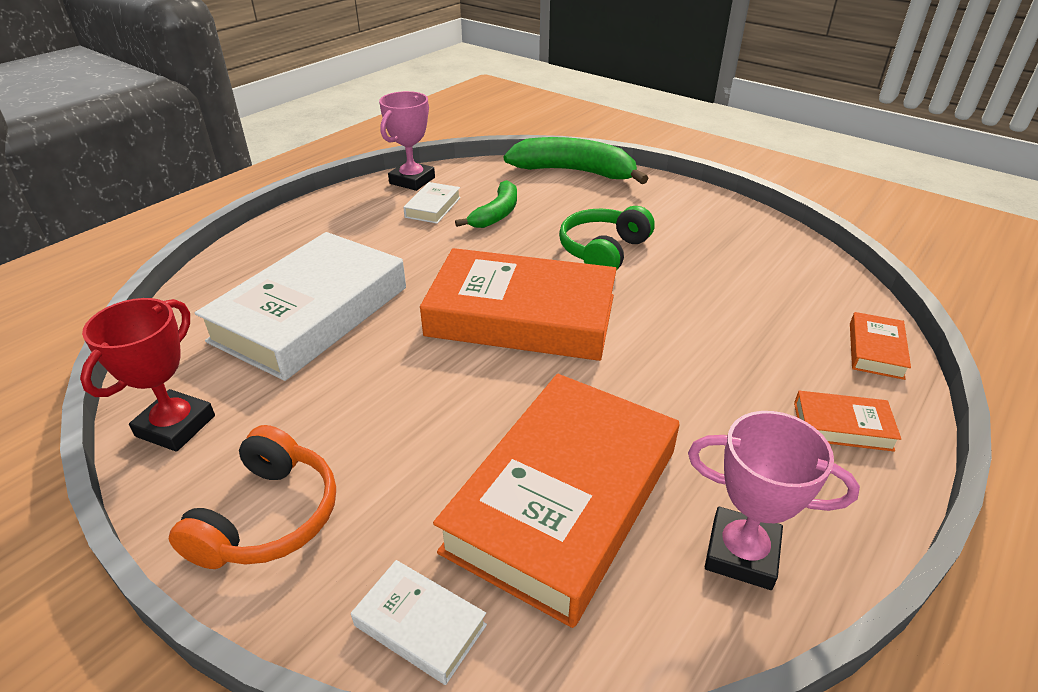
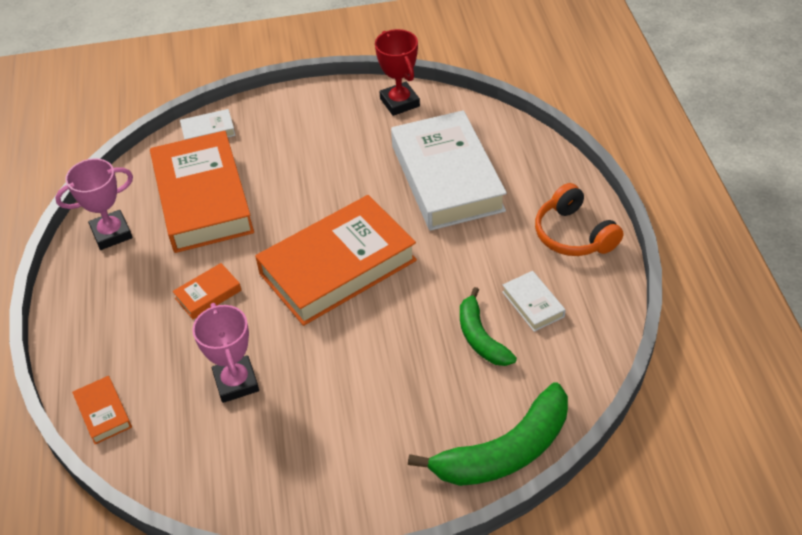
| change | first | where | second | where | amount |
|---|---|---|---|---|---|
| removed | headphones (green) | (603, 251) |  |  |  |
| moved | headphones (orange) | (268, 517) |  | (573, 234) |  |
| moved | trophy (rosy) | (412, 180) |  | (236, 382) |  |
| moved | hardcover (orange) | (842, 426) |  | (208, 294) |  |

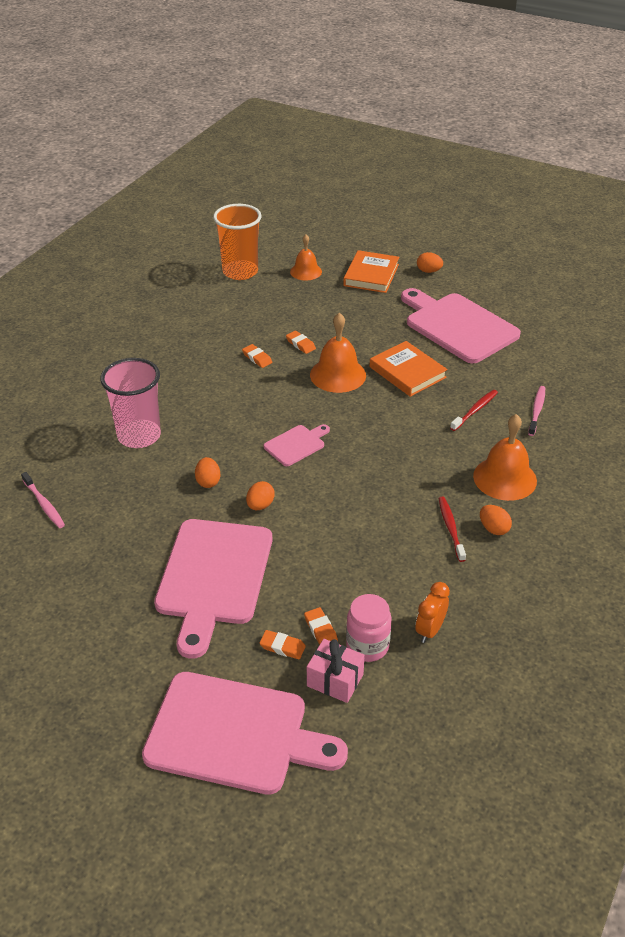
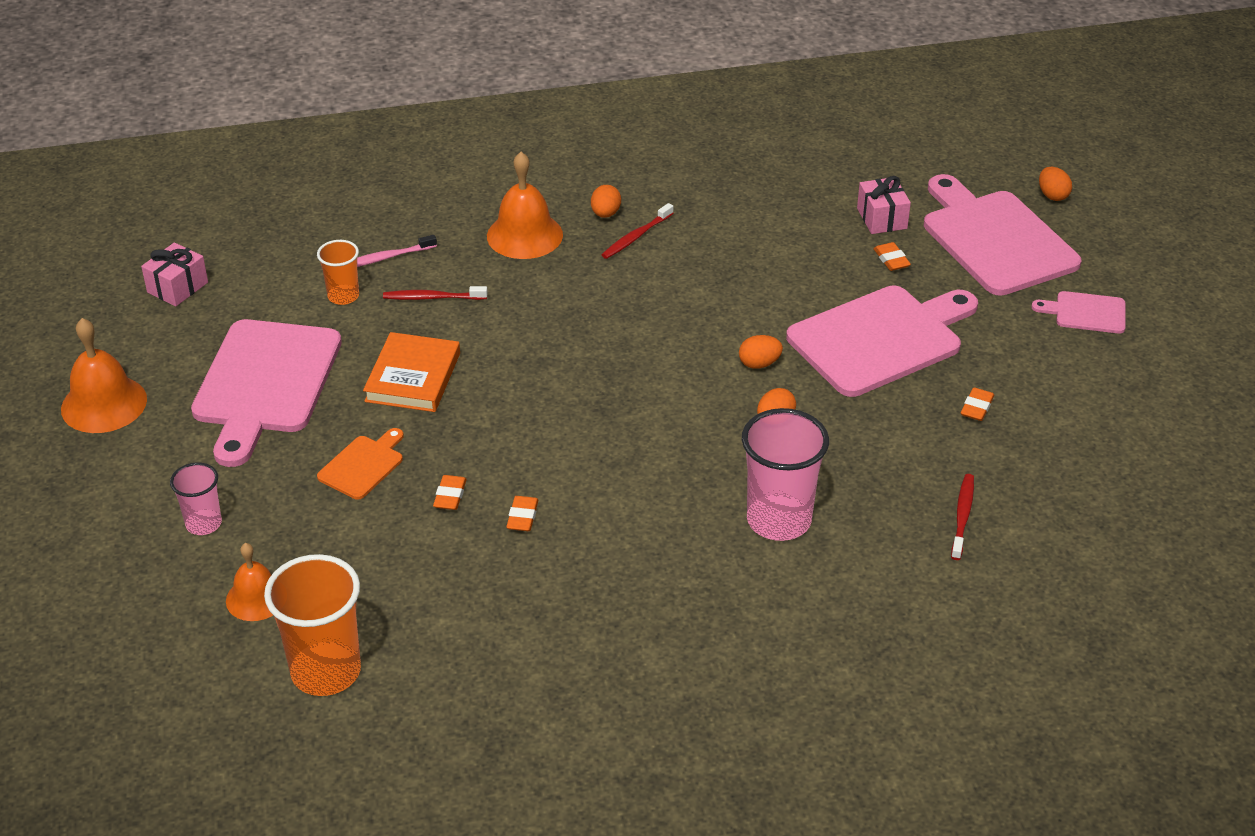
| change | first | where | second | where | amount |
|---|---|---|---|---|---|
| removed | jam jar (rosy) | (367, 646) |  |  |  |
| removed | clock (orange) | (430, 630) |  |  |  |
| added |  |  | gift (rosy) | (177, 287) |  |
| added |  |  | tumbler (orange) | (343, 296) |  |
| added |  |  | chopping board (orange) | (363, 465) |  |
| moved | chopping board (rosy) | (296, 444) |  | (1086, 312) |  |
| moved | eraser (orange) | (320, 629) |  | (976, 407) |  |
| moved | hand bell (orange) | (338, 375) |  | (104, 404) |  |
| moved | egg (orange) | (428, 271) |  | (1052, 195) |  |
| replaced | hardcover (orange) | (371, 275) | tumbler (rosy) | (203, 524) |  |
| recoloured | toothbrush (rosy) | (44, 504) | toothbrush (red) | (962, 516) |  |

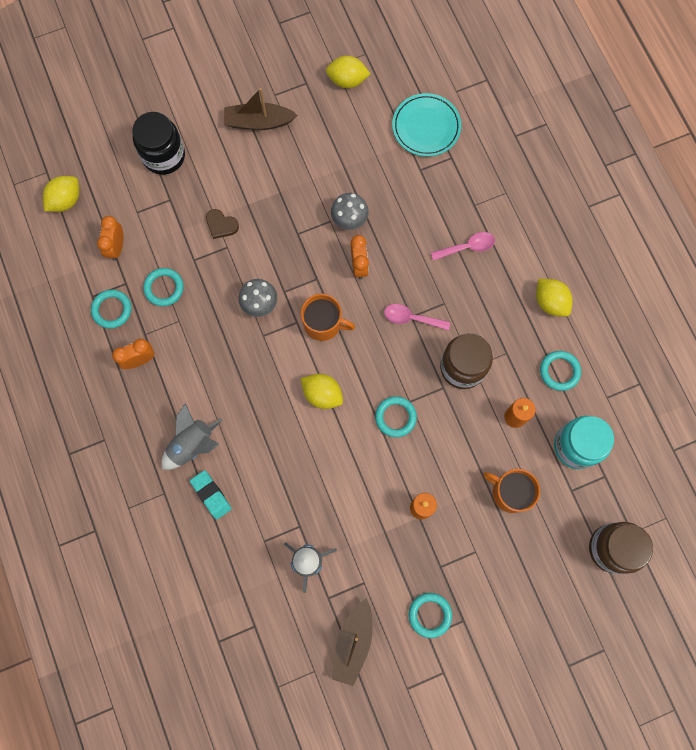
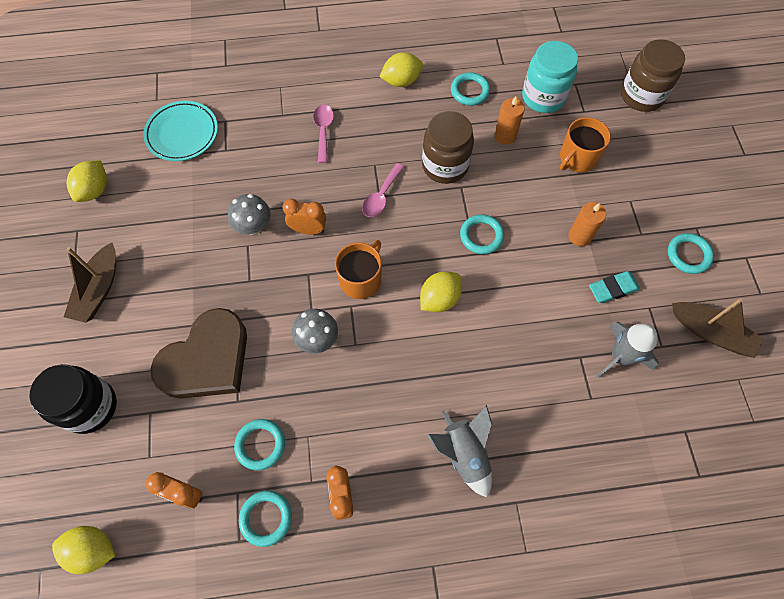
| change | first | where | second | where | amount |
|---|---|---|---|---|---|
| moved | eraser (teal) | (211, 495) |  | (613, 289) |  |
| turned | citrus fruit (golden) | (66, 200) |  | (93, 550) | 45 degrees counterclockwise |
| resized | heart shape (brown) | (221, 225) |  | (207, 359) | x2.43 |

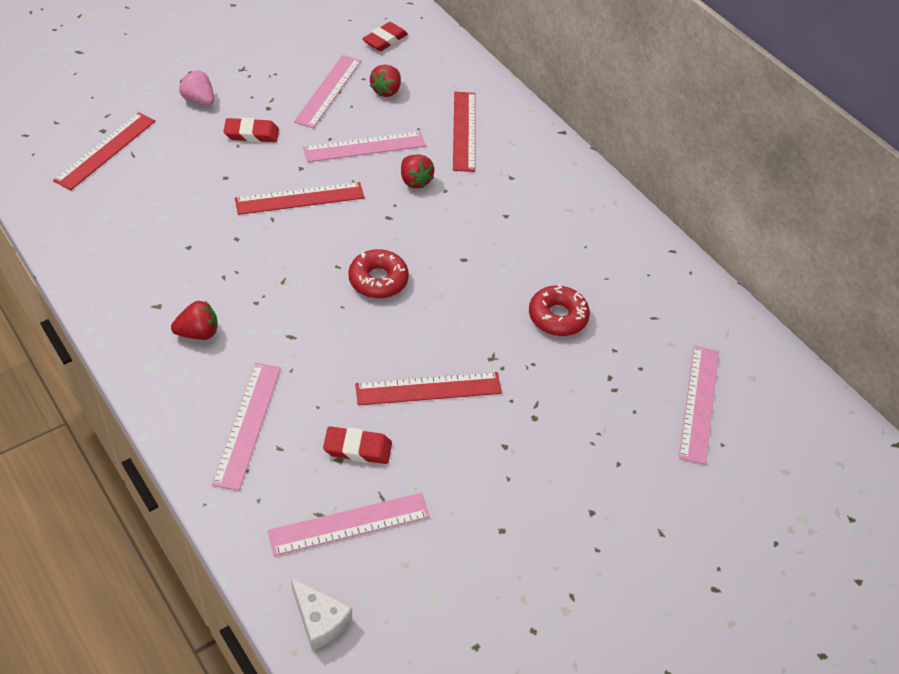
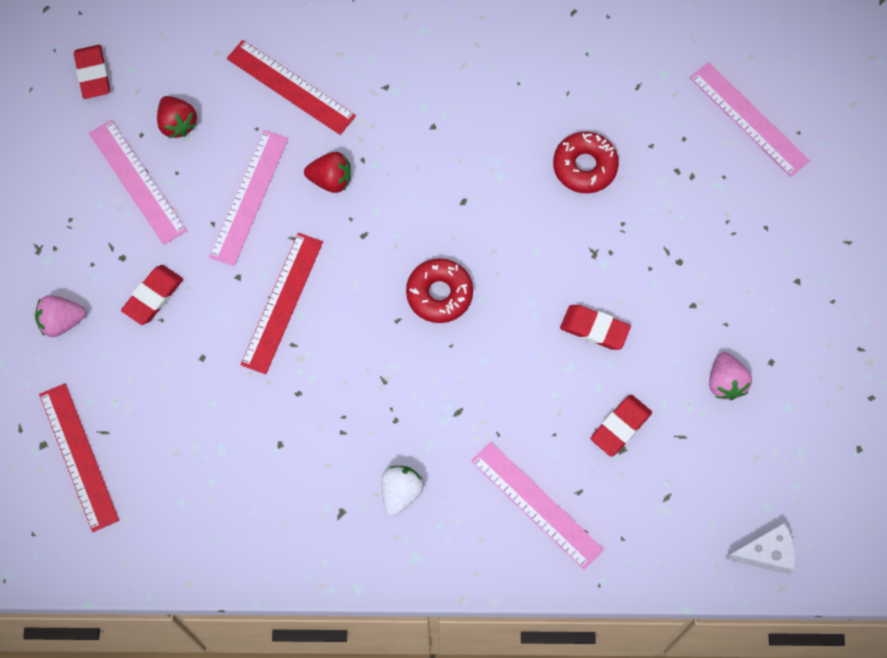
| change | first | where | second | where | amount |
|---|---|---|---|---|---|
| removed | ruler (rosy) | (349, 524) |  |  |  |
| added |  |  | toy strawberry (rosy) | (725, 382) |  |
| replaced | ruler (red) | (428, 389) | eraser (red) | (594, 329) |  |
| recoloured | toy strawberry (red) | (198, 333) | toy strawberry (pure white) | (400, 492) |  |

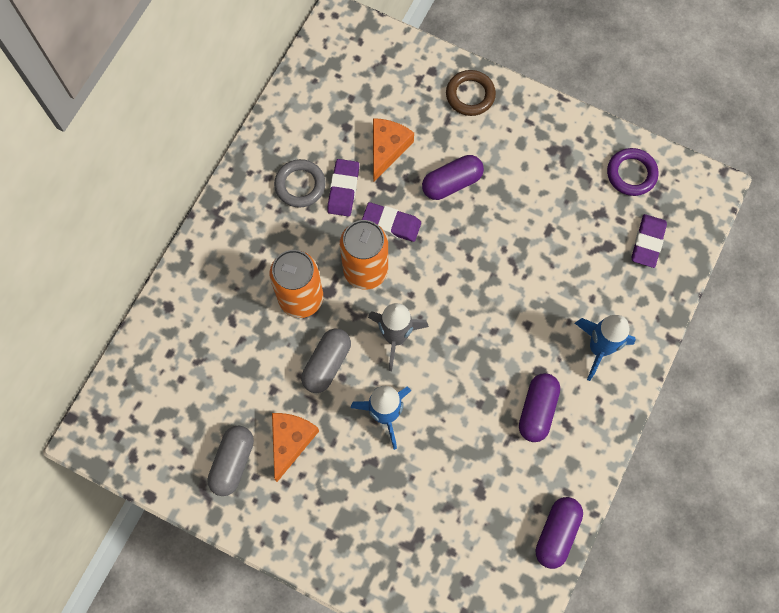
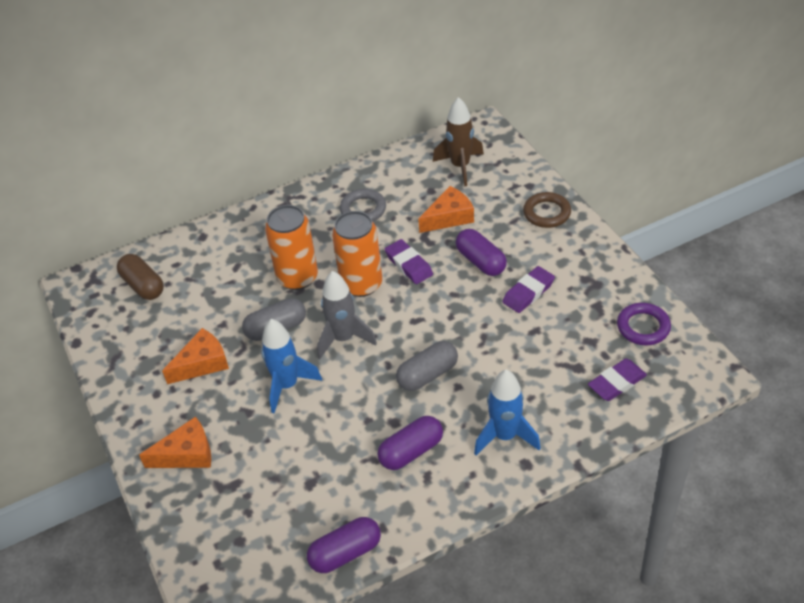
| change | first | where | second | where | amount |
|---|---|---|---|---|---|
| added |  |  | capsule (brown) | (143, 285) |  |
| added |  |  | cheese wedge (orange) | (187, 454) |  |
| added |  |  | spaceship (brown) | (460, 166) |  |
| moved | capsule (gray) | (233, 462) |  | (427, 375) |  |
| moved | eraser (purple) | (343, 189) |  | (528, 292) |  |
| turned | capsule (purple) | (452, 183) |  | (480, 261) | 45 degrees clockwise |

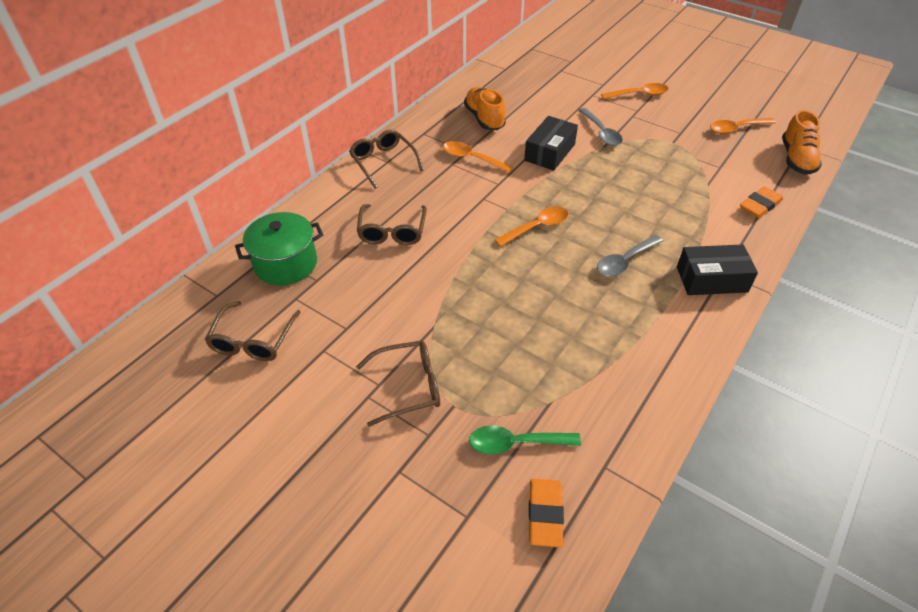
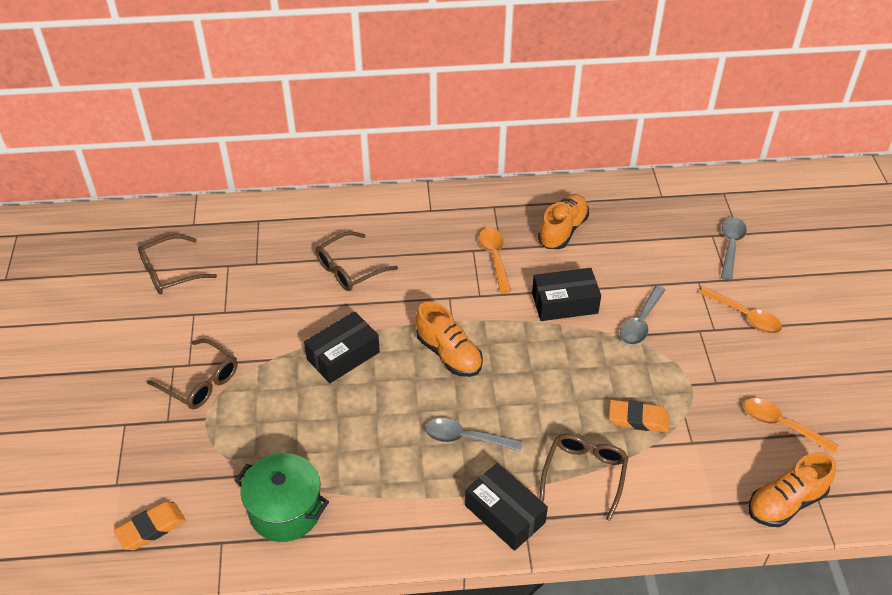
| change | first | where | second | where | amount |
|---|---|---|---|---|---|
| removed | tablespoon (green) | (515, 443) |  |  |  |
| added |  |  | box (jet-black) | (343, 355) |  |
| added |  |  | tablespoon (gray) | (730, 246) |  |
| moved | pot (green) | (286, 264) |  | (285, 510) |  |
| moved | glasses (brown) | (383, 162) |  | (584, 475) |  |
| moved | eraser (orange) | (760, 205) |  | (638, 419) |  |
| replaced | tablespoon (orange) | (537, 227) | lace-up shoe (orange) | (449, 354) |  |

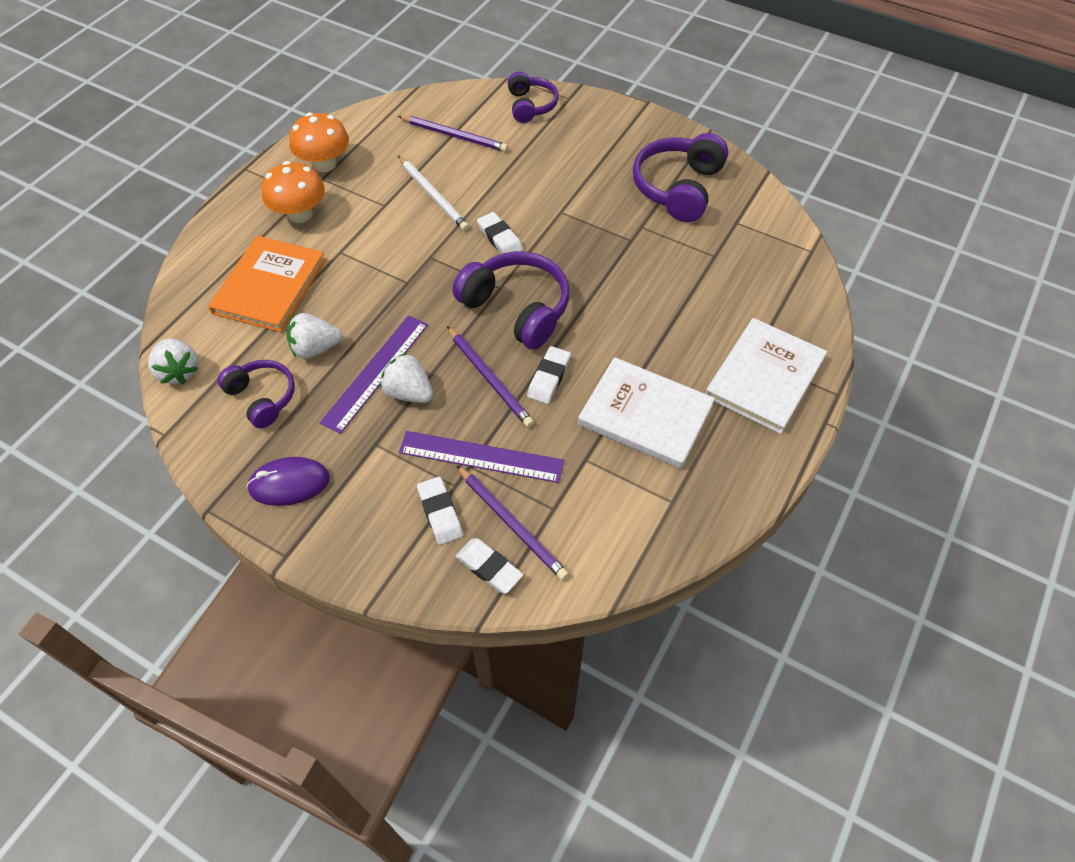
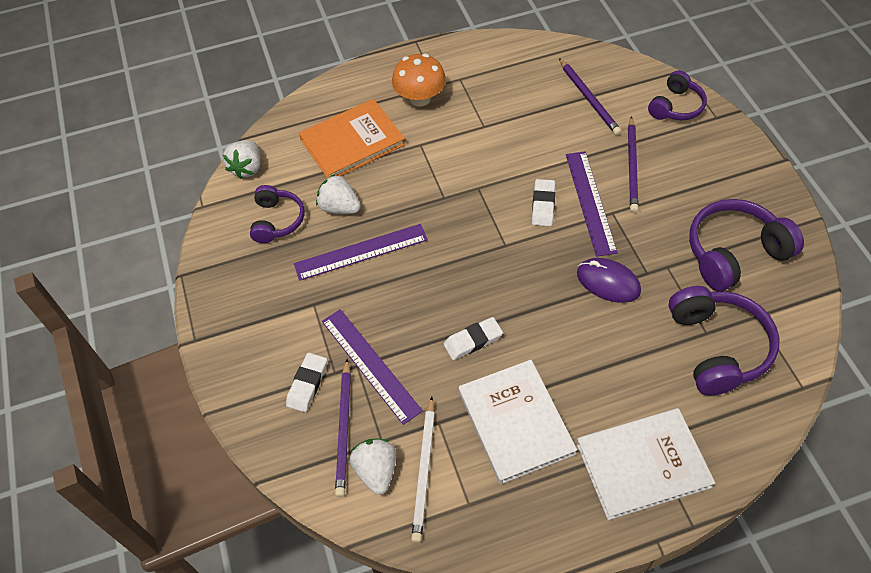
| change | first | where | second | where | amount |
|---|---|---|---|---|---|
| removed | fungus (orange) | (325, 164) |  |  |  |
| removed | eraser (pure white) | (489, 567) |  |  |  |
| added |  |  | ruler (purple) | (590, 202) |  |
| moved | PC mouse (purple) | (289, 483) |  | (608, 282) |  |
| moved | toy strawberry (pure white) | (409, 392) |  | (376, 471) |  |
| moved | lead pencil (pure white) | (433, 195) |  | (424, 471) |  |
| moved | lead pencil (purple) | (490, 379) |  | (632, 166) |  |
| moved | headphones (purple) | (517, 308) |  | (717, 347) |  |

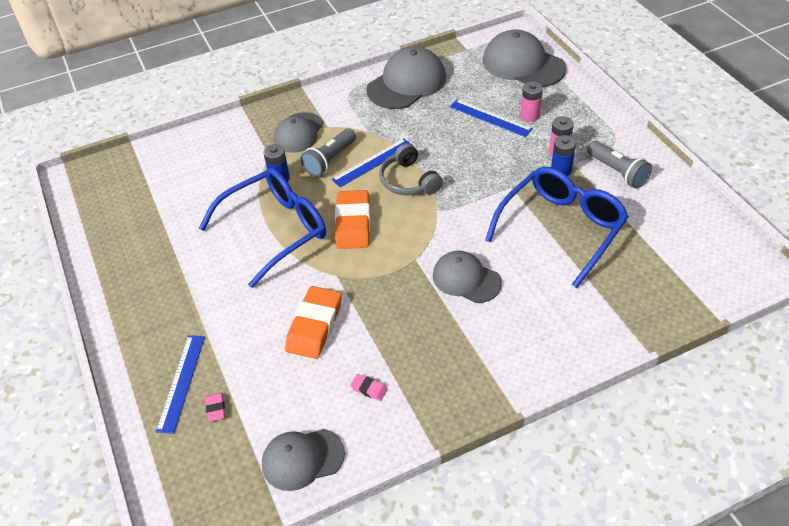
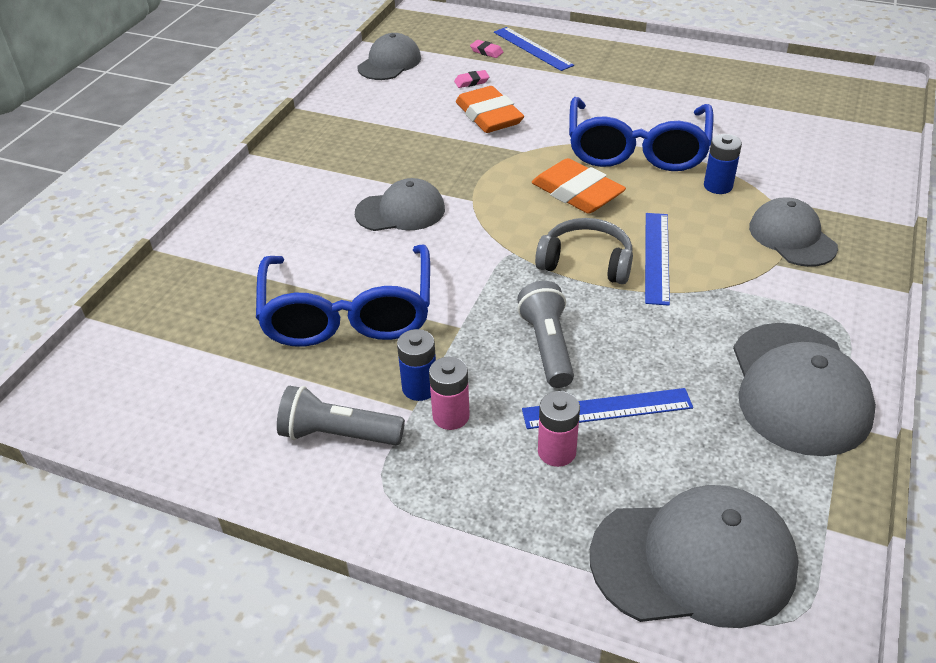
| change | first | where | second | where | amount |
|---|---|---|---|---|---|
| moved | flashlight (gray) | (330, 160) |  | (547, 346) |  |
| moved | eraser (rosy) | (369, 389) |  | (471, 82) |  |

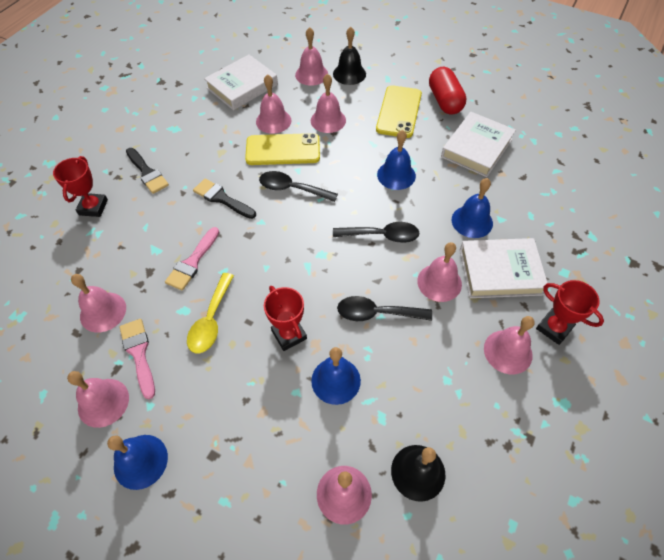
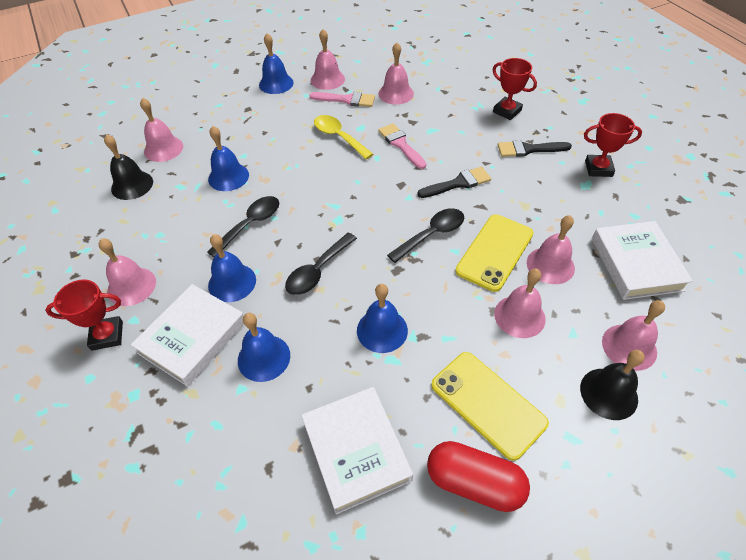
| change | first | where | second | where | amount |
|---|---|---|---|---|---|
| moved | trophy (red) | (289, 334) |  | (598, 168) |  |
| recoloured | hand bell (rosy) | (439, 282) | hand bell (cobalt) | (232, 282) |  |

